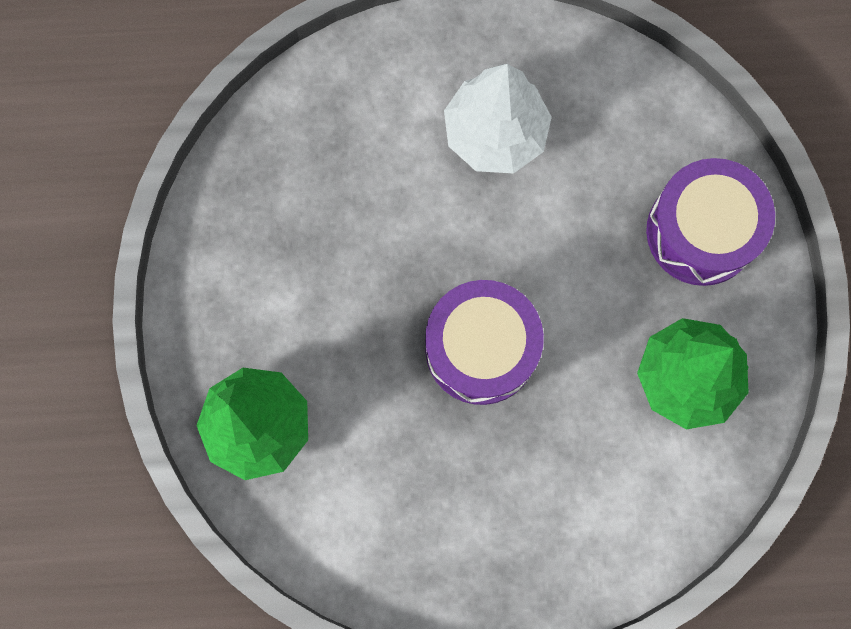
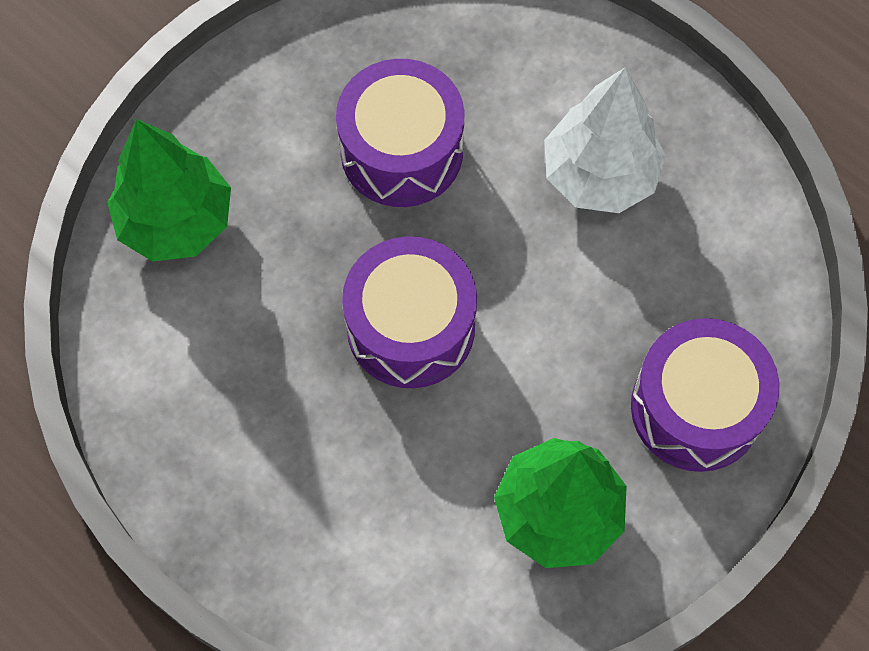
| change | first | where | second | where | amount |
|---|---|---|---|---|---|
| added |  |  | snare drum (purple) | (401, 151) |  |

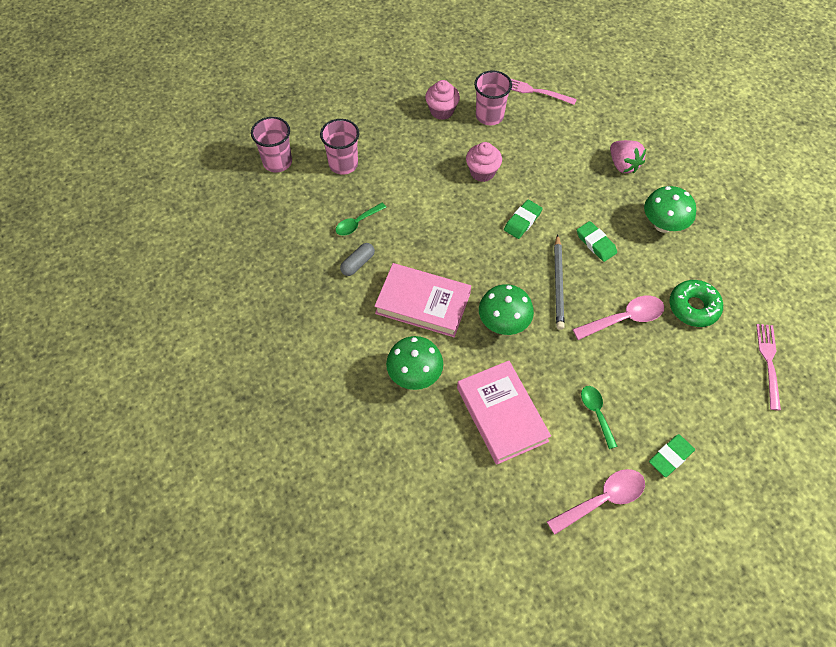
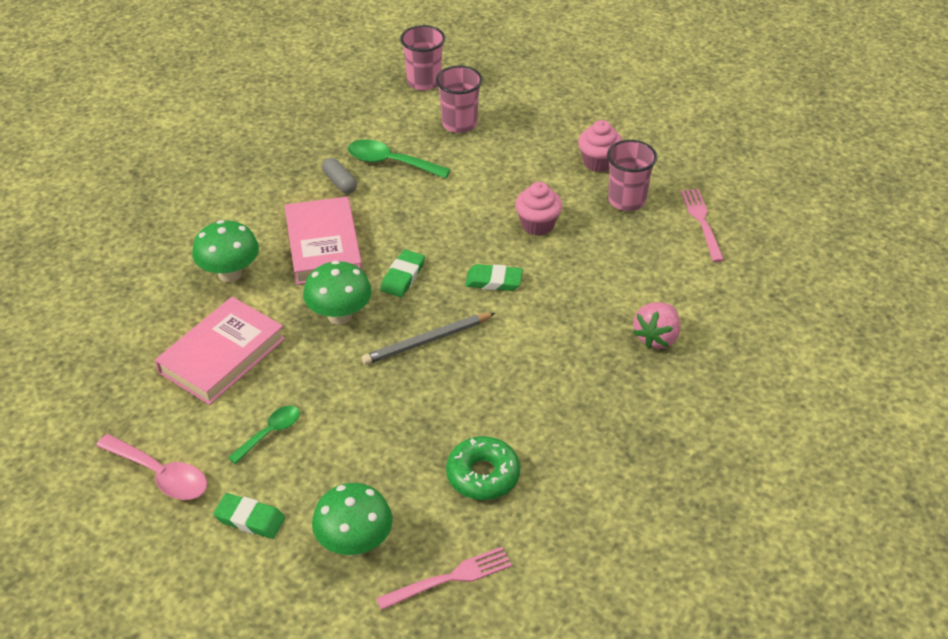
| change | first | where | second | where | amount |
|---|---|---|---|---|---|
| removed | tablespoon (rosy) | (624, 319) |  |  |  |
| moved | eraser (green) | (596, 243) |  | (403, 276) |  |
| moved | fungus (green) | (663, 225) |  | (354, 543) |  |
| turned | capsule (gray) | (358, 263) |  | (340, 183) | 45 degrees clockwise |
| resized | tablespoon (green) | (357, 223) |  | (390, 162) | x1.52 |

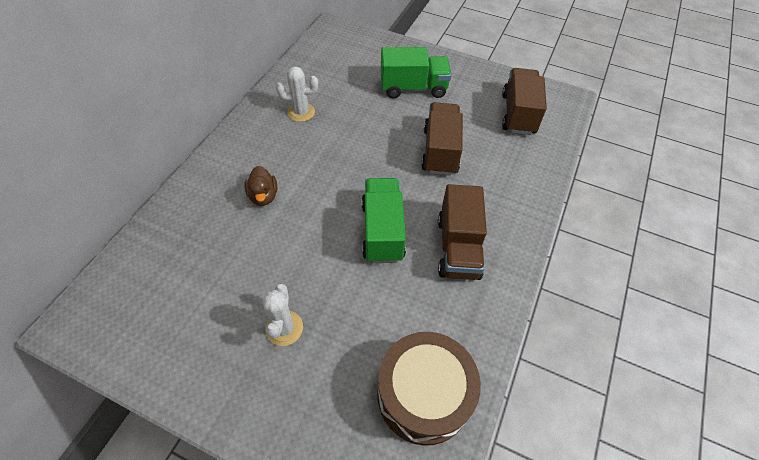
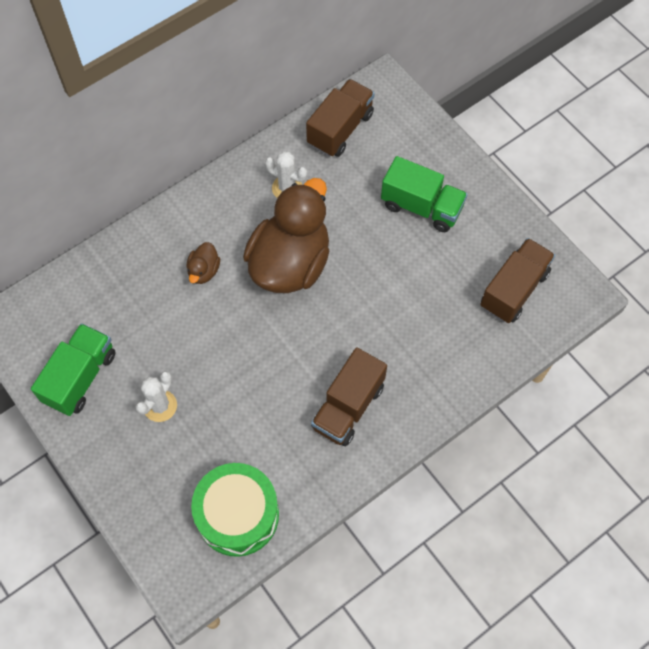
| change | first | where | second | where | amount |
|---|---|---|---|---|---|
| added |  |  | duck (brown) | (290, 263) |  |
| moved | toy truck (green) | (382, 231) |  | (80, 377) |  |
| moved | toy truck (brown) | (440, 151) |  | (340, 129) |  |
| recoloured | snare drum (brown) | (423, 395) | snare drum (green) | (238, 515) |  |

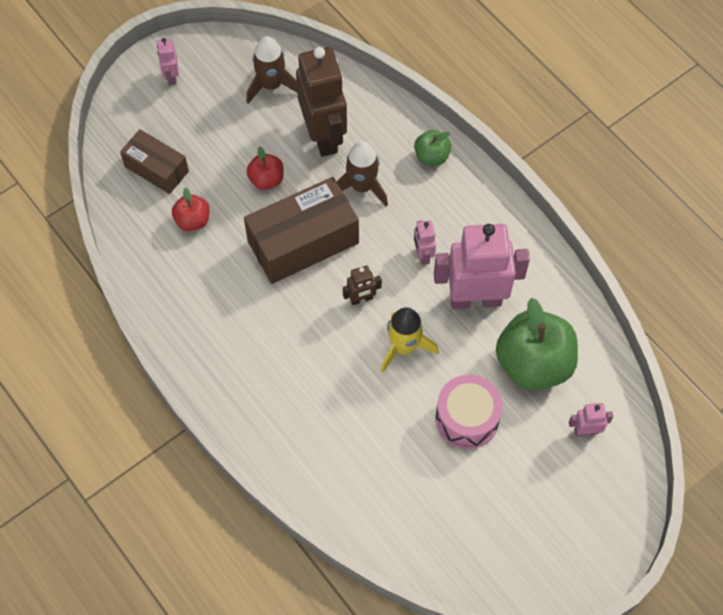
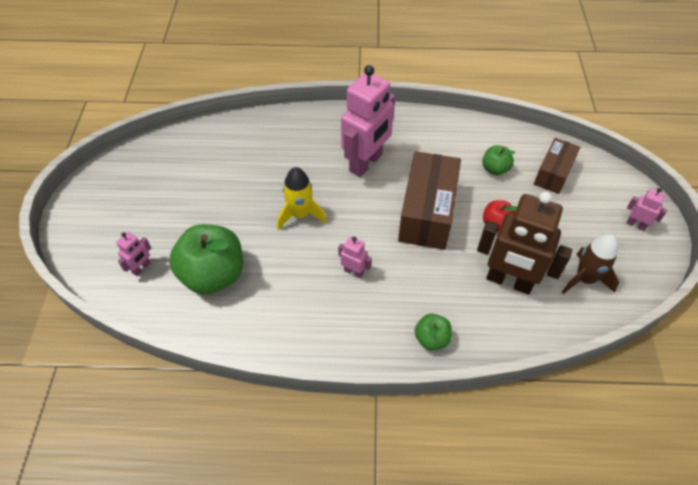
| change | first | where | second | where | amount |
|---|---|---|---|---|---|
| removed | spaceship (brown) | (362, 186) |  |  |  |
| removed | robot (brown) | (361, 299) |  |  |  |
| removed | snare drum (rosy) | (467, 418) |  |  |  |
| moved | robot (rosy) | (475, 299) |  | (366, 163) |  |
| recoloured | toy apple (red) | (193, 220) | toy apple (green) | (495, 169) |  |
| turned | box (brown) | (156, 169) |  | (553, 173) | 45 degrees counterclockwise |

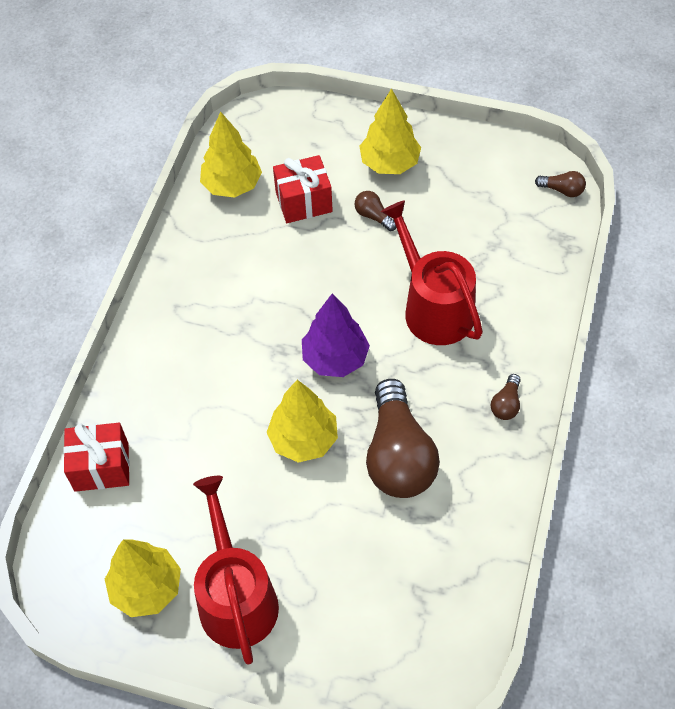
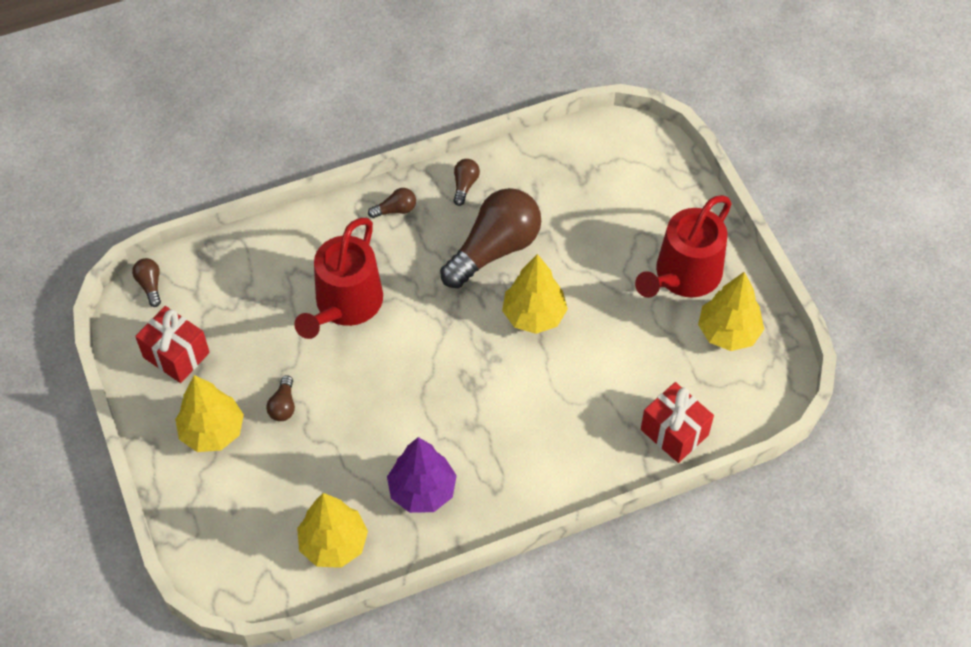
| change | first | where | second | where | amount |
|---|---|---|---|---|---|
| added |  |  | lightbulb (brown) | (465, 185) |  |
| moved | gift (red) | (304, 202) |  | (176, 355) |  |
| moved | toy tree (purple) | (335, 359) |  | (422, 491) |  |

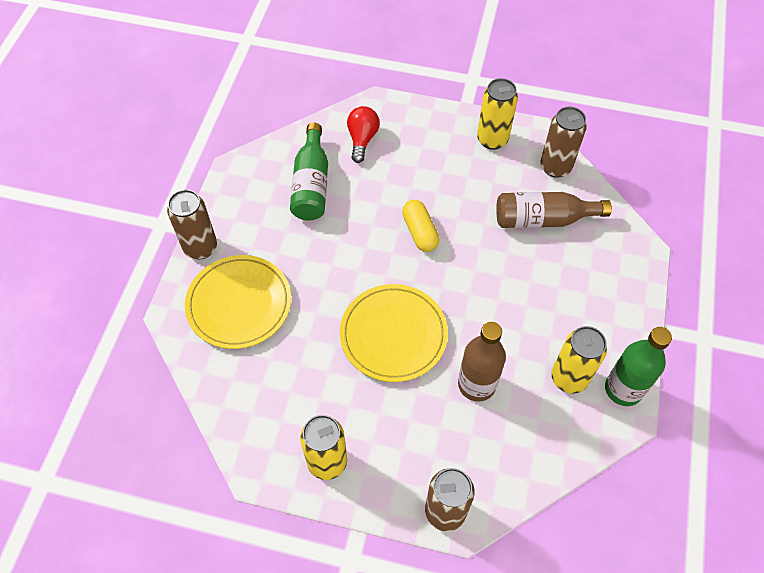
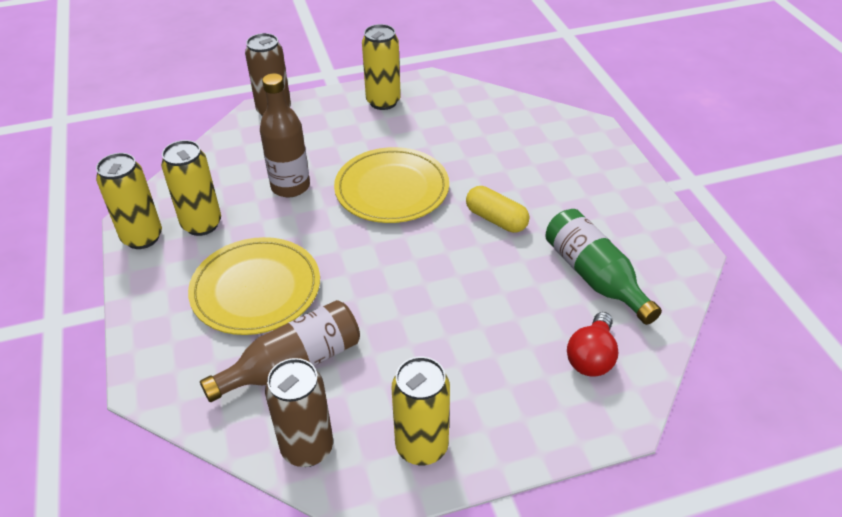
| change | first | where | second | where | amount |
|---|---|---|---|---|---|
| removed | soda can (brown) | (200, 247) |  |  |  |
| moved | flat dish (golden) | (239, 304) |  | (256, 289) |  |
| moved | capsule (golden) | (420, 232) |  | (496, 219) |  |
| replaced | drink bottle (green) | (623, 389) | soda can (golden) | (142, 237) |  |
| turned | lightbulb (red) | (362, 139) |  | (591, 357) | 45 degrees clockwise |

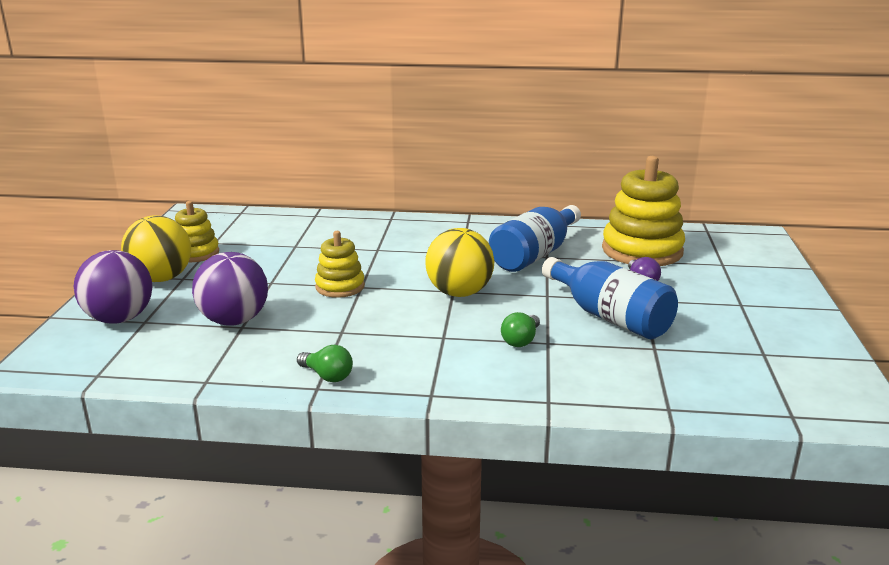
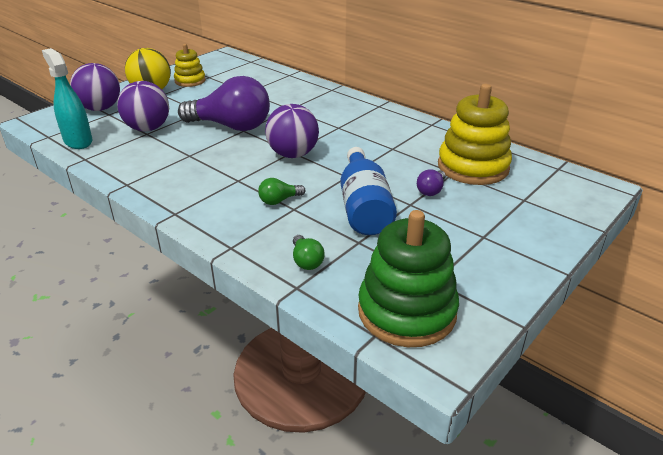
| change | first | where | second | where | amount |
|---|---|---|---|---|---|
| removed | drink bottle (cobalt) | (535, 255) |  |  |  |
| added |  |  | spray bottle (teal) | (78, 141) |  |
| added |  |  | stacking toy (green) | (407, 311) |  |
| moved | lightbulb (green) | (327, 376) |  | (306, 261) |  |
| replaced | stacking toy (golden) | (340, 287) | lightbulb (purple) | (231, 126) |  |
| recoloured | ball (golden) | (459, 293) | ball (purple) | (293, 154) |  |

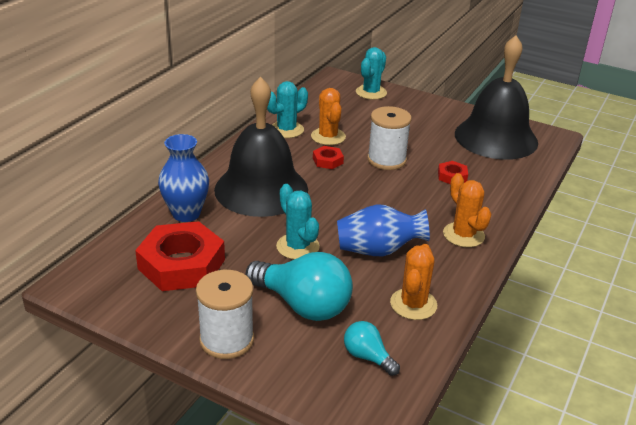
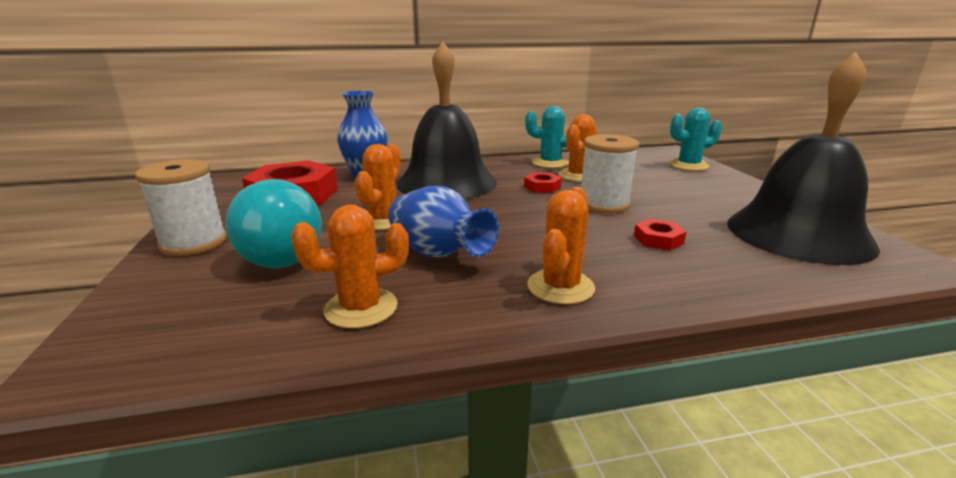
| change | first | where | second | where | amount |
|---|---|---|---|---|---|
| removed | lightbulb (teal) | (367, 357) |  |  |  |
| recoloured | prickly plant (teal) | (297, 247) | prickly plant (orange) | (383, 220) |  |

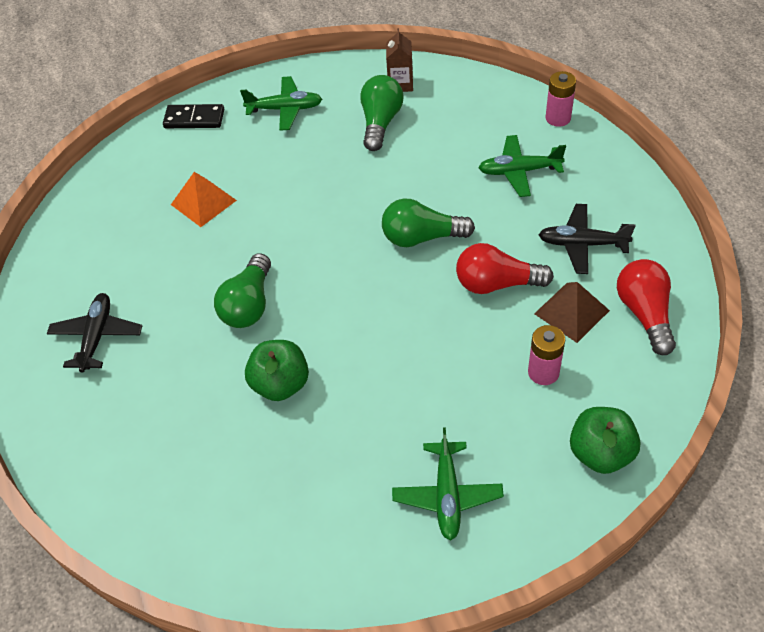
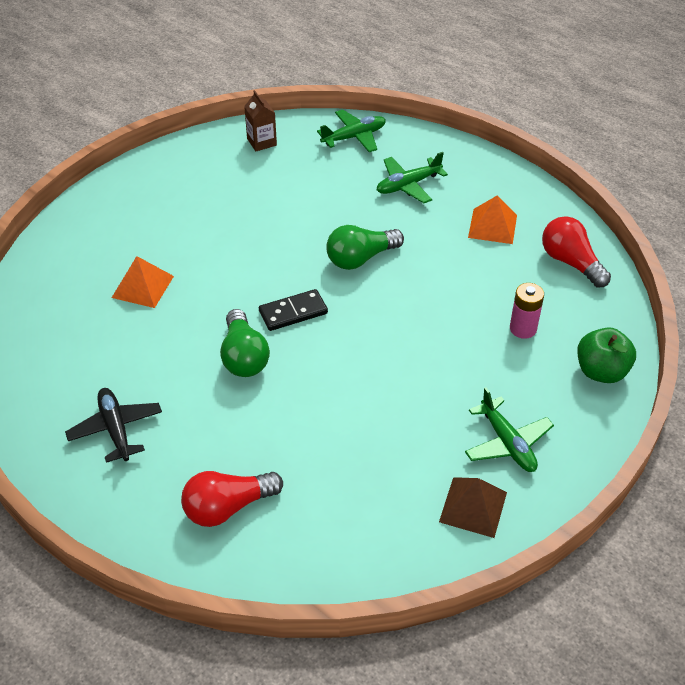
| change | first | where | second | where | amount |
|---|---|---|---|---|---|
| removed | toy apple (green) | (280, 384) |  |  |  |
| removed | lightbulb (green) | (380, 122) |  |  |  |
| removed | battery (rosy) | (558, 118) |  |  |  |
| moved | domino (jet-black) | (194, 119) |  | (293, 312) |  |
| moved | toy plane (green) | (285, 109) |  | (354, 137) |  |
| moved | lightbulb (red) | (496, 284) |  | (228, 507) |  |
| moved | pyramid shape (brown) | (571, 312) |  | (473, 507) |  |
| replaced | toy plane (jet-black) | (582, 244) | pyramid shape (orange) | (492, 226) |  |

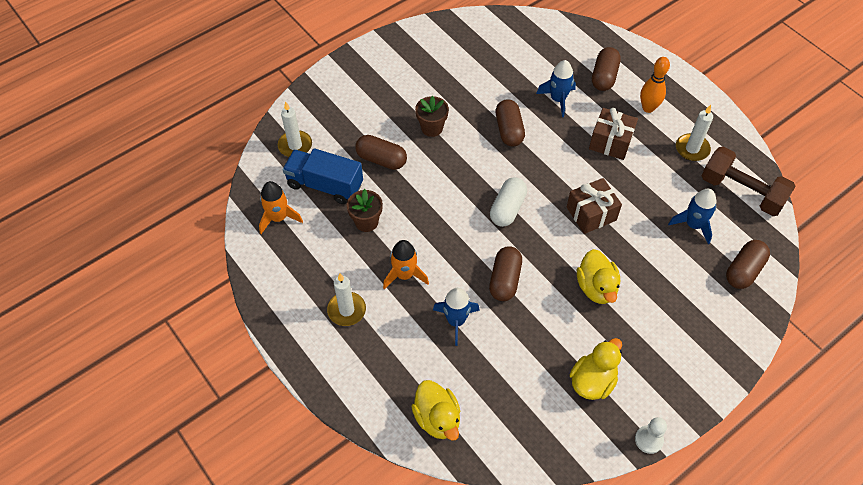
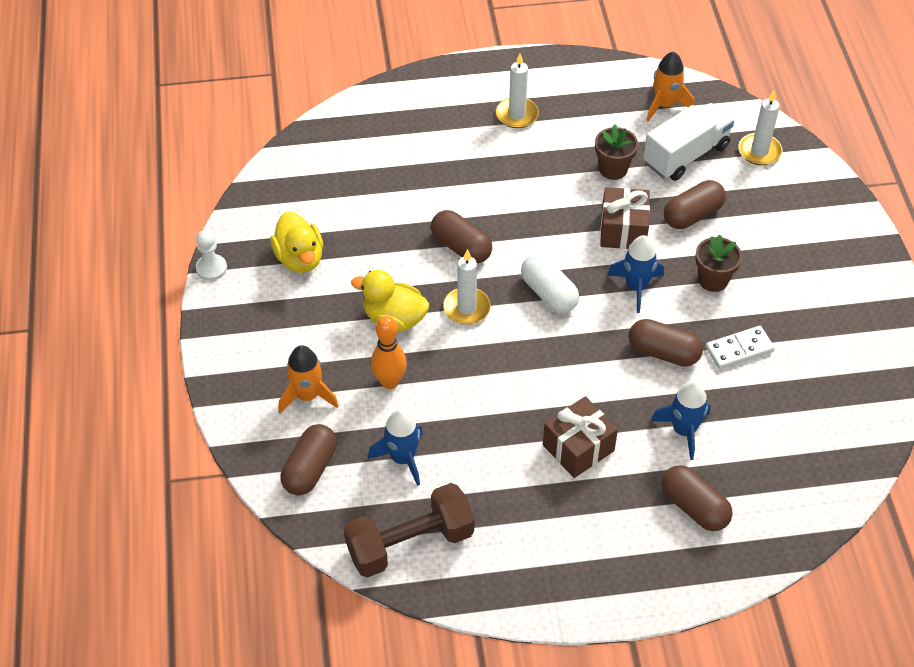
| change | first | where | second | where | amount |
|---|---|---|---|---|---|
| removed | duck (golden) | (437, 418) |  |  |  |
| added |  |  | domino (pure white) | (739, 349) |  |
| moved | spaceship (orange) | (404, 275) |  | (307, 396) |  |
| moved | spaceship (cobalt) | (456, 321) |  | (636, 287) |  |
| moved | gift (brown) | (591, 214) |  | (623, 230) |  |
| moved | bowling pin (orange) | (648, 108) |  | (389, 382) |  |
| moved | wax candle (pure white) | (692, 149) |  | (466, 308) |  |
| recoloured | toy truck (cobalt) | (325, 185) | toy truck (pure white) | (686, 155) |  |
| turned | capsule (brown) | (744, 270) |  | (310, 469) | 45 degrees clockwise |

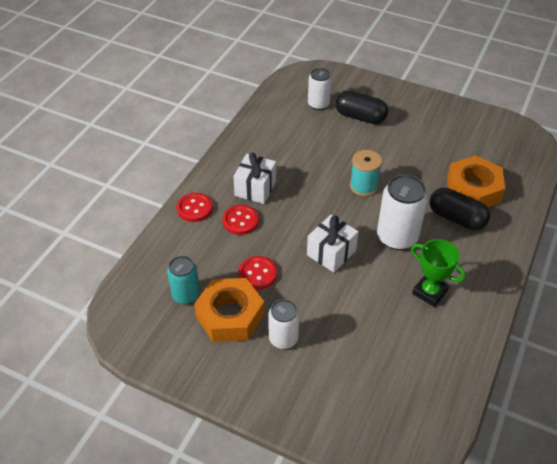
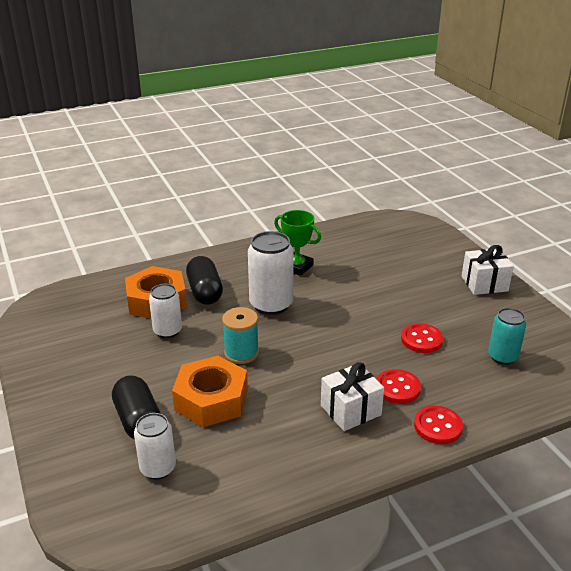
| change | first | where | second | where | amount |
|---|---|---|---|---|---|
| moved | hex nut (orange) | (230, 316) |  | (211, 400) |  |
| moved | soda can (pure white) | (283, 338) |  | (167, 331) |  |
| moved | gift (pure white) | (331, 253) |  | (484, 283) |  |
| turned | trophy (green) | (429, 292) |  | (297, 267) | 45 degrees counterclockwise |

